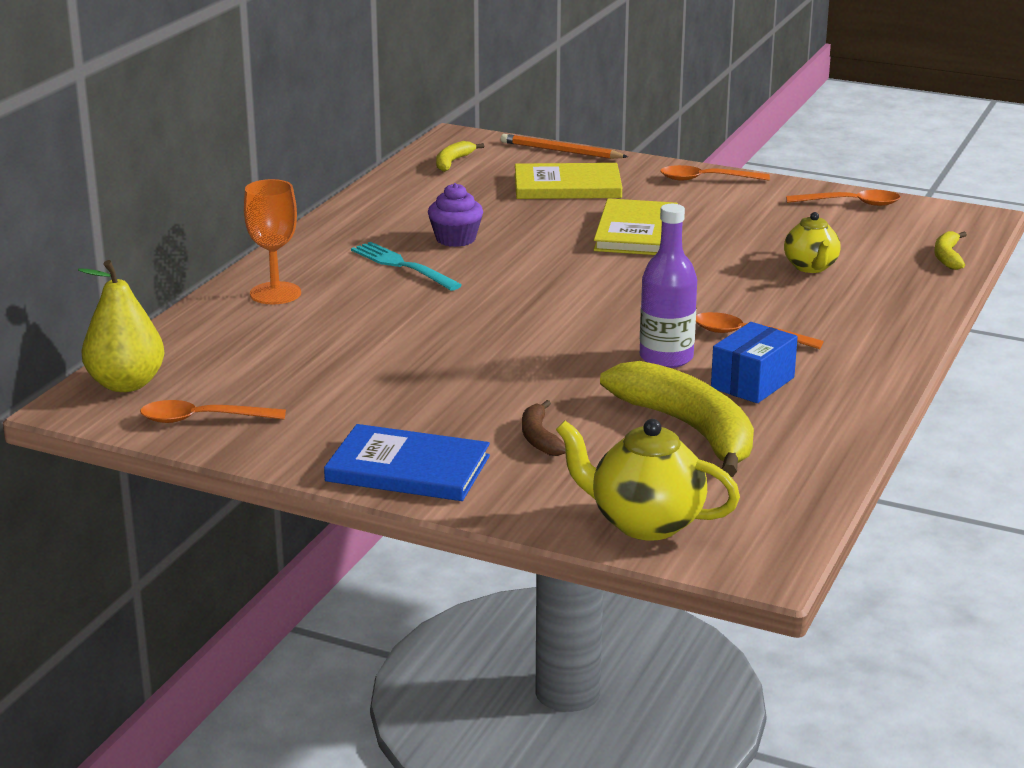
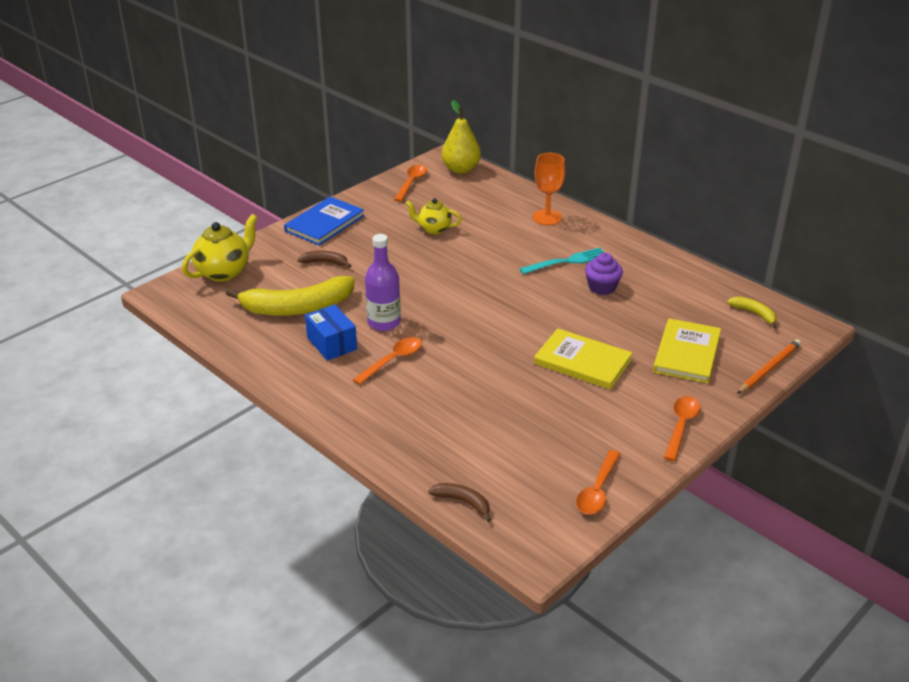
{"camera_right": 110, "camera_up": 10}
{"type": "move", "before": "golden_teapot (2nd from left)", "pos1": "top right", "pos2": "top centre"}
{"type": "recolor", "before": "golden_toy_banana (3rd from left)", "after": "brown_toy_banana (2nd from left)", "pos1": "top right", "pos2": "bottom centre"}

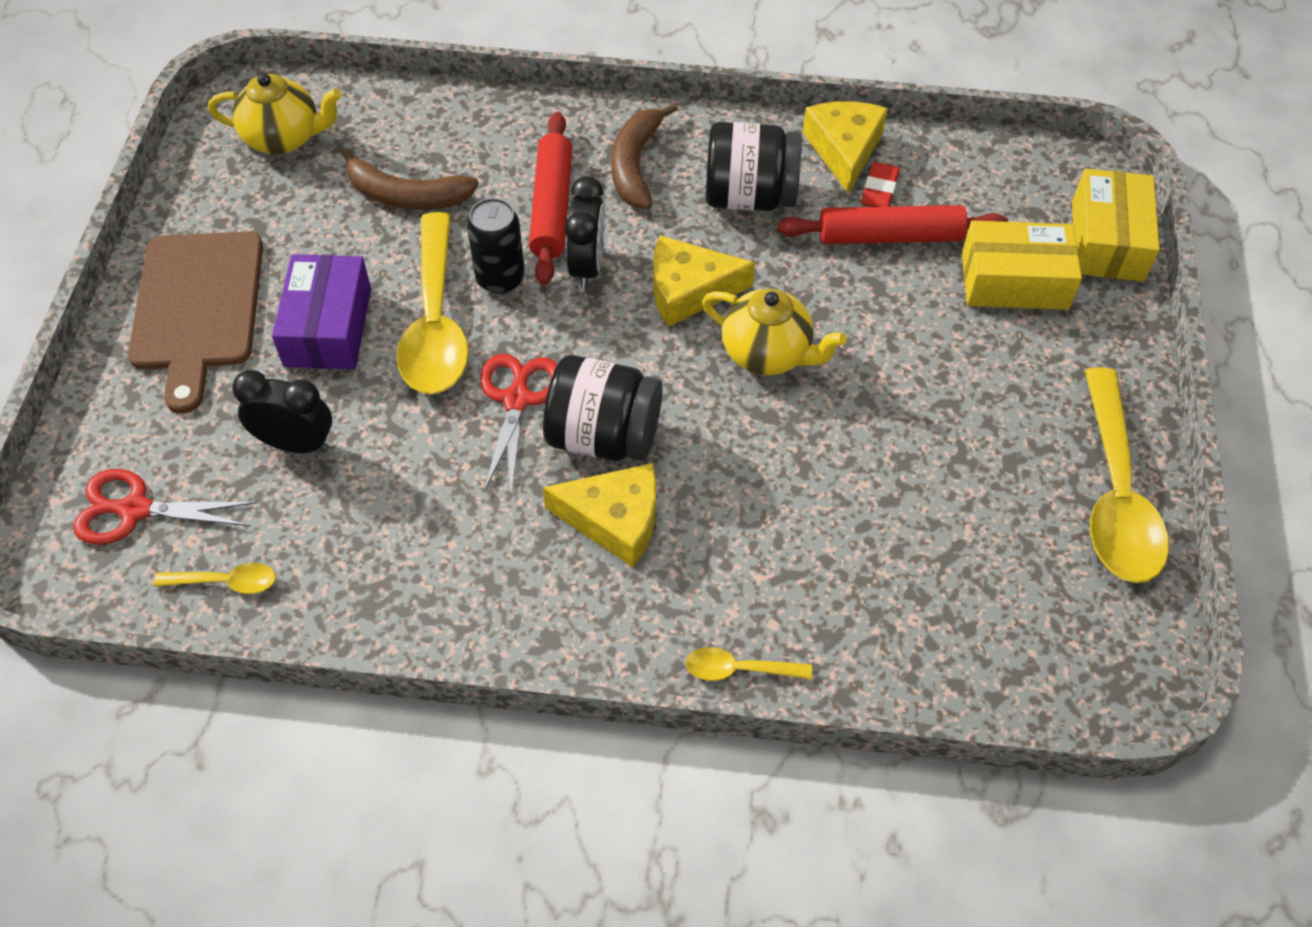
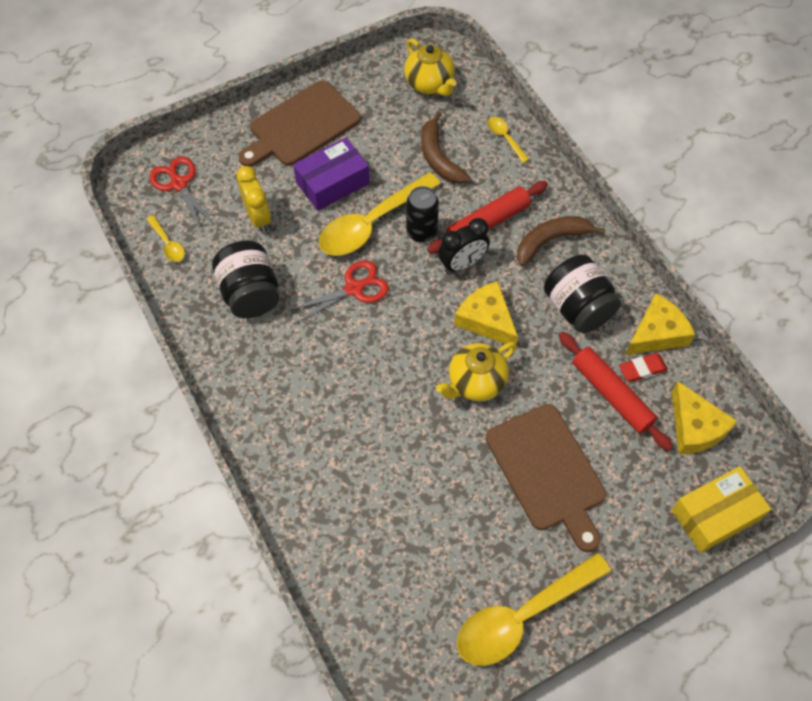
{"camera_right": 55, "camera_up": 5}
{"type": "move", "before": "jet-black_preserve_jar (1st from left)", "pos1": "centre", "pos2": "middle left"}
{"type": "recolor", "before": "jet-black_alarm_clock (1st from left)", "after": "golden_alarm_clock", "pos1": "middle left", "pos2": "top left"}
{"type": "rotate", "before": "golden_teapot (2nd from left)", "pos1": "centre", "pos2": "centre", "turn": 60}
{"type": "insert", "after": "brown_cutting_board (2nd from left)", "pos2": "bottom right"}
{"type": "move", "before": "golden_teaspoon (3rd from left)", "pos1": "bottom centre", "pos2": "top centre"}
{"type": "move", "before": "golden_cheese_wedge (1st from left in the first image)", "after": "golden_cheese_wedge (3rd from left)", "pos1": "centre", "pos2": "middle right"}
{"type": "delete", "before": "golden_package (1st from left)", "pos1": "top right"}

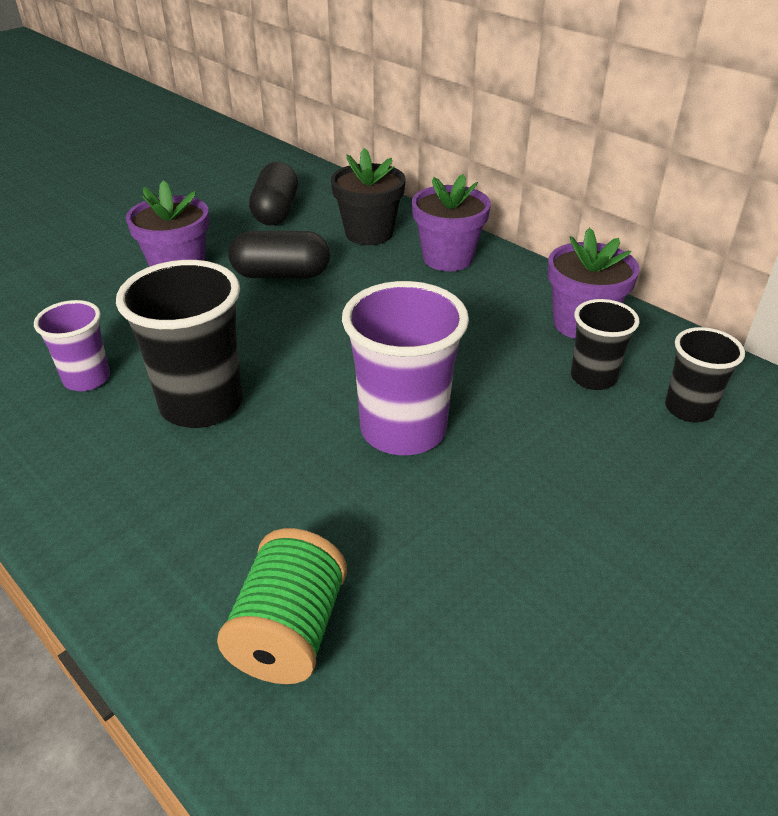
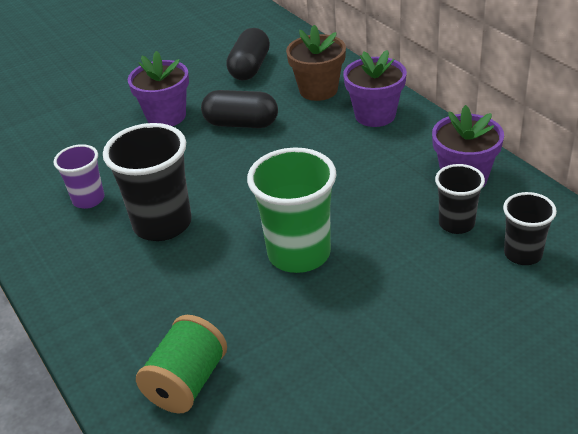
{"camera_right": 15, "camera_up": 0}
{"type": "recolor", "before": "violet_beaker (2nd from left)", "after": "emerald_beaker", "pos1": "centre", "pos2": "centre"}
{"type": "recolor", "before": "jet-black_potted_plant", "after": "brown_potted_plant", "pos1": "top centre", "pos2": "top centre"}

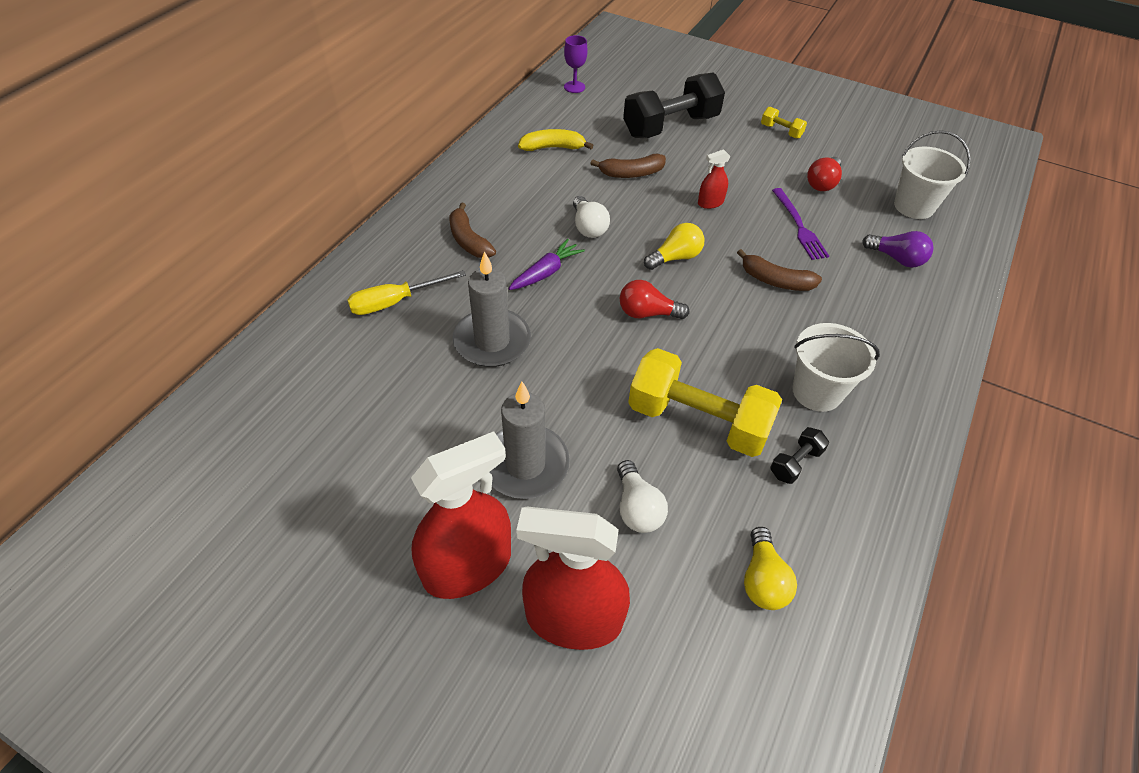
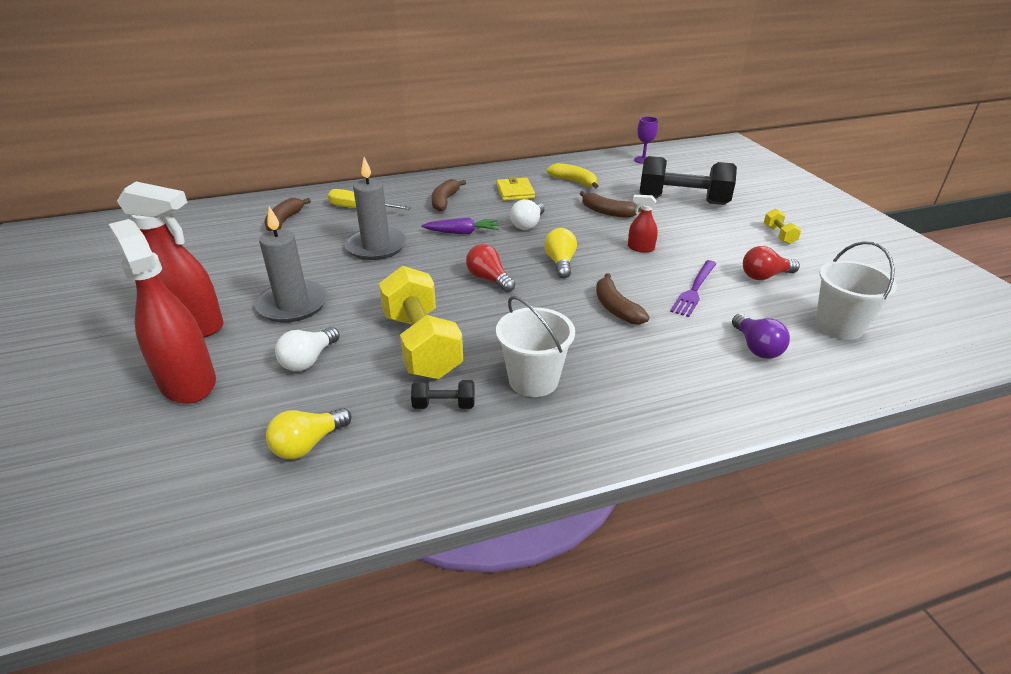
{"camera_right": 45, "camera_up": -15}
{"type": "insert", "after": "brown_toy_banana (1st from left)", "pos2": "top left"}
{"type": "insert", "after": "golden_card_wallet", "pos2": "top centre"}
{"type": "rotate", "before": "golden_lightbulb (1st from left in the first image)", "pos1": "top centre", "pos2": "centre", "turn": -105}

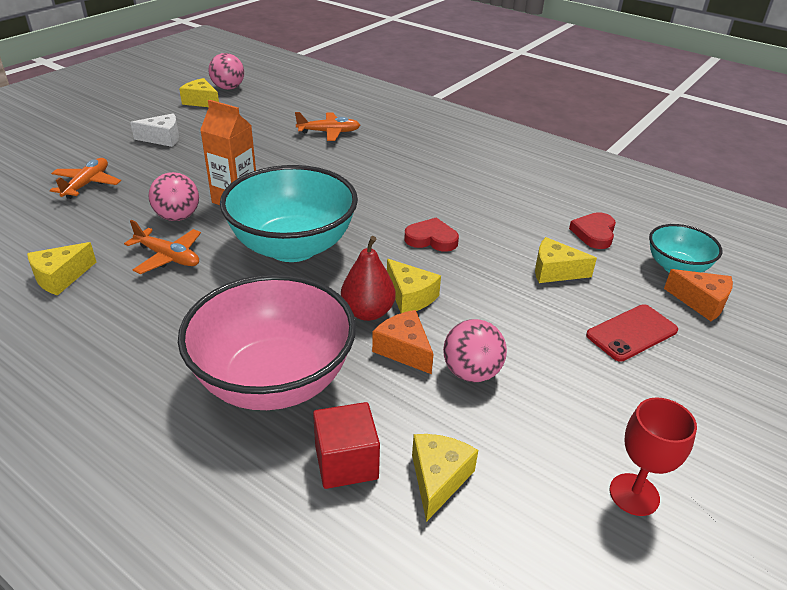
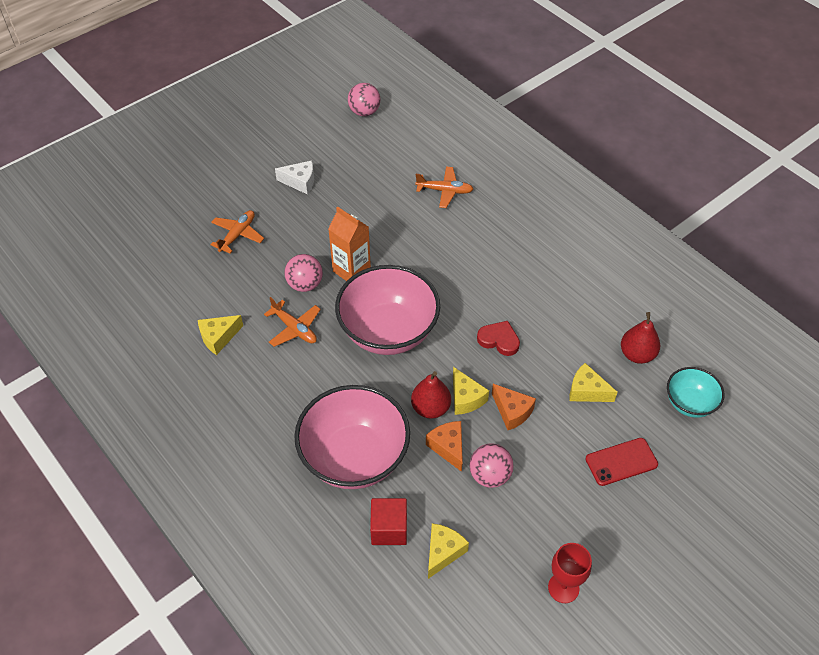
{"camera_right": 15, "camera_up": 15}
{"type": "recolor", "before": "teal_serving_bowl (1st from left)", "after": "rose-pink_serving_bowl (2nd from left)", "pos1": "centre", "pos2": "centre"}
{"type": "move", "before": "orange-coloured_cheese_wedge (2nd from left)", "pos1": "middle right", "pos2": "centre"}
{"type": "replace", "before": "red_heart_shape (2nd from left)", "after": "red_pear (2nd from left)", "pos1": "middle right", "pos2": "middle right"}
{"type": "delete", "before": "golden_cheese_wedge (2nd from left)", "pos1": "top left"}

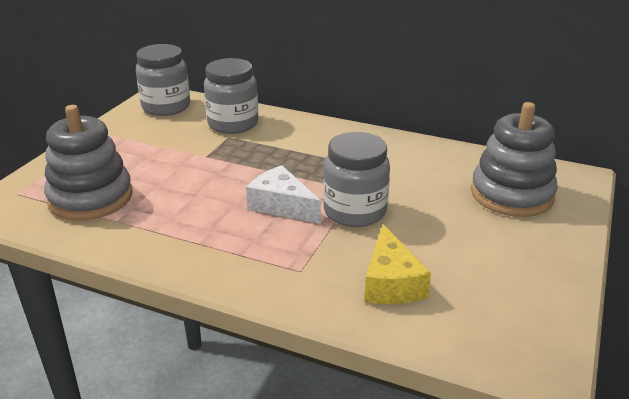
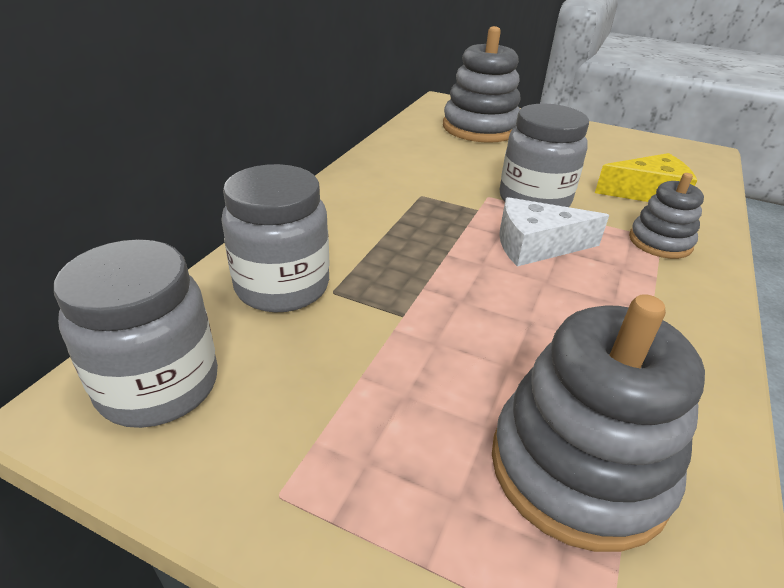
{"camera_right": -90, "camera_up": 5}
{"type": "rotate", "before": "pure_white_cheese_wedge", "pos1": "centre", "pos2": "middle right", "turn": 45}
{"type": "insert", "after": "grey_ring_stacker (3rd from left)", "pos2": "middle right"}

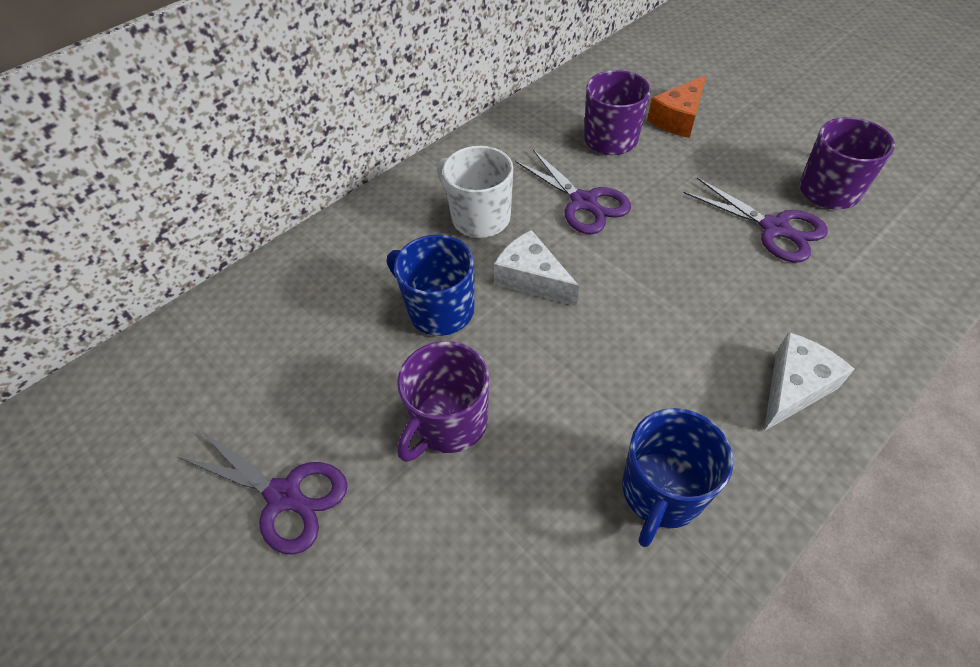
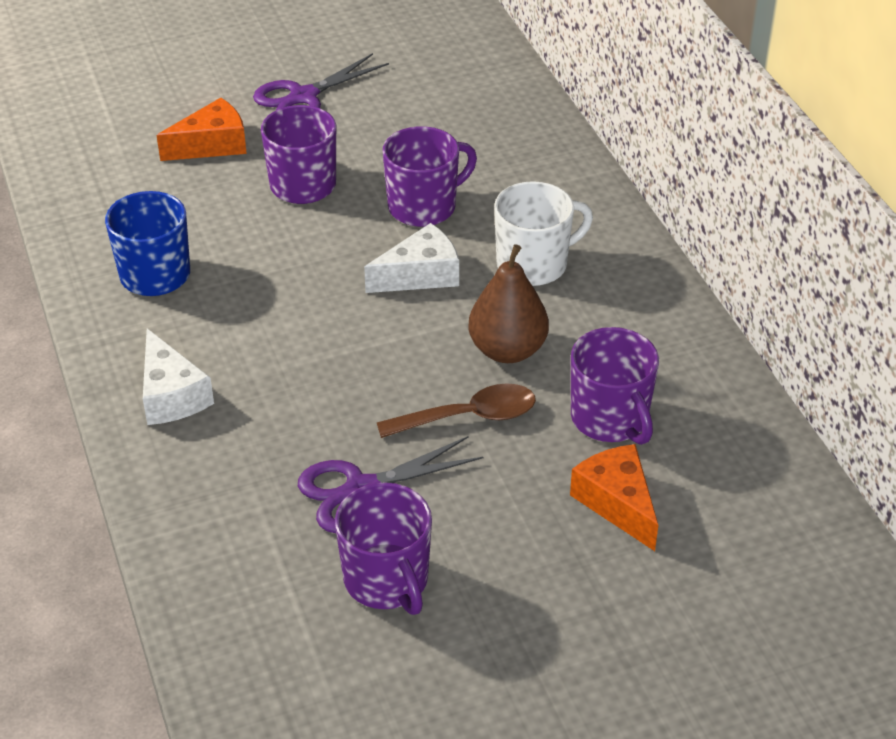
{"camera_right": 110, "camera_up": -10}
{"type": "insert", "after": "orange-coloured_cheese_wedge (1st from left)", "pos2": "top left"}
{"type": "insert", "after": "brown_teaspoon", "pos2": "centre"}
{"type": "recolor", "before": "blue_mug (1st from left)", "after": "violet_mug (3rd from left)", "pos1": "centre", "pos2": "top centre"}
{"type": "replace", "before": "violet_scissors (2nd from left)", "after": "brown_pear", "pos1": "top centre", "pos2": "centre"}

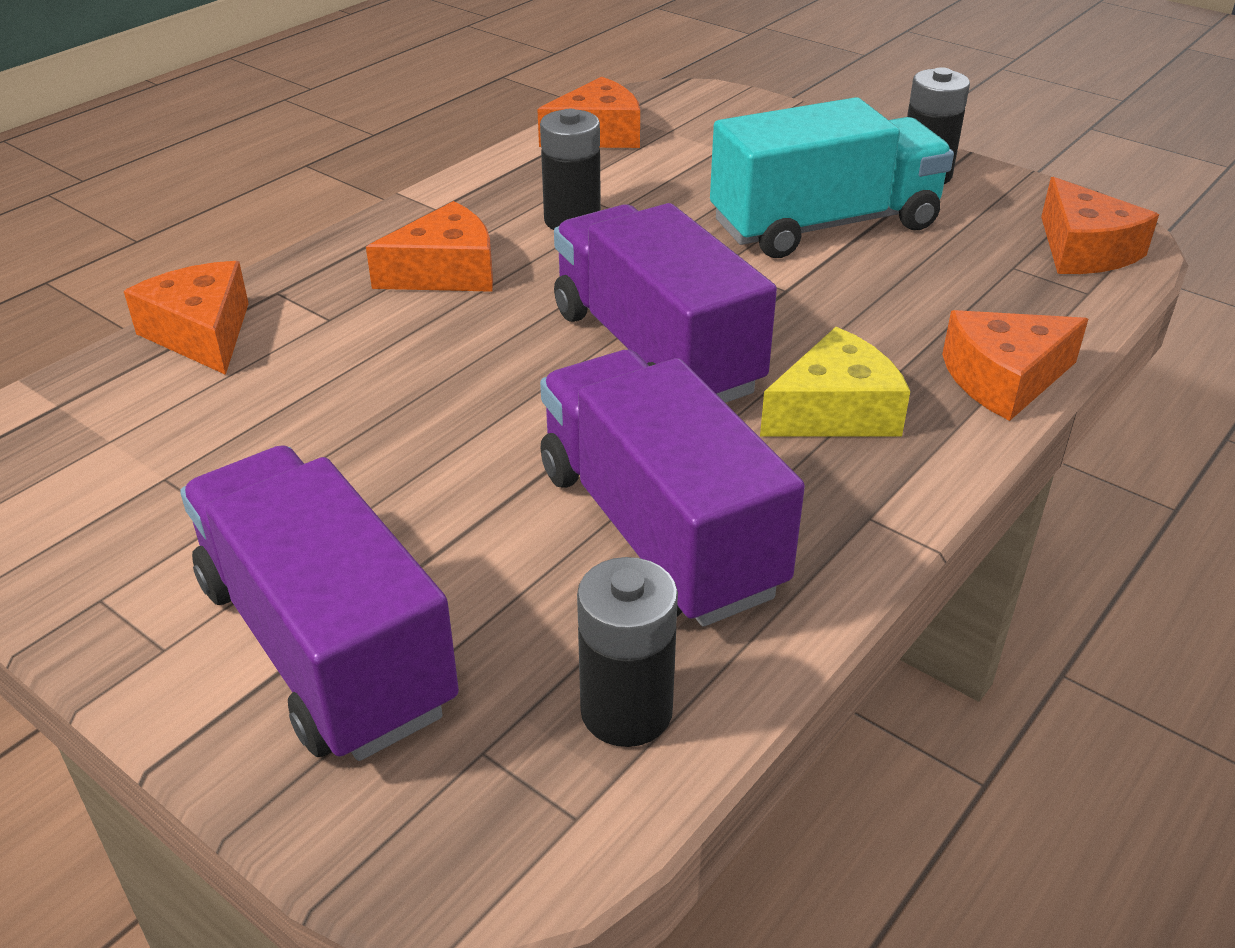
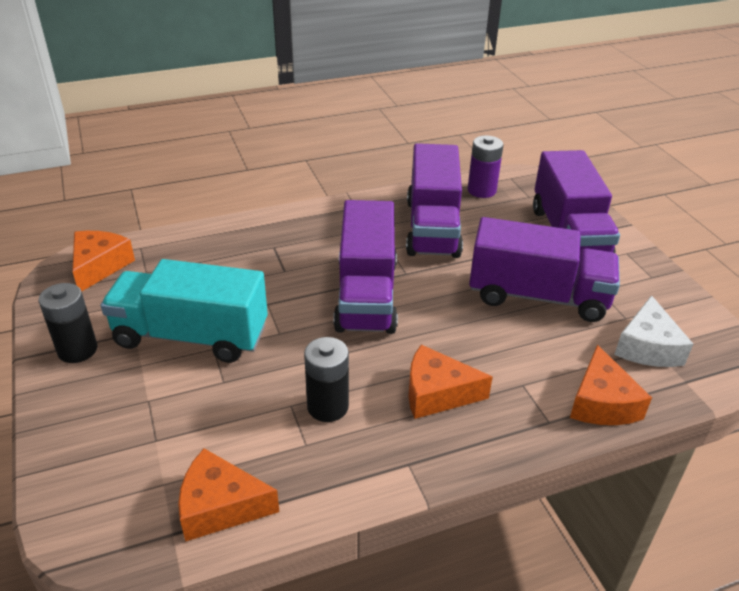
{"camera_right": -150, "camera_up": 0}
{"type": "recolor", "before": "jet-black_power_cell (2nd from left)", "after": "violet_power_cell", "pos1": "bottom centre", "pos2": "top centre"}
{"type": "insert", "after": "violet_toy_truck (3rd from left)", "pos2": "middle right"}
{"type": "insert", "after": "pure_white_cheese_wedge", "pos2": "middle right"}
{"type": "delete", "before": "golden_cheese_wedge", "pos1": "middle right"}
{"type": "delete", "before": "orange-coloured_cheese_wedge (4th from left)", "pos1": "middle right"}

